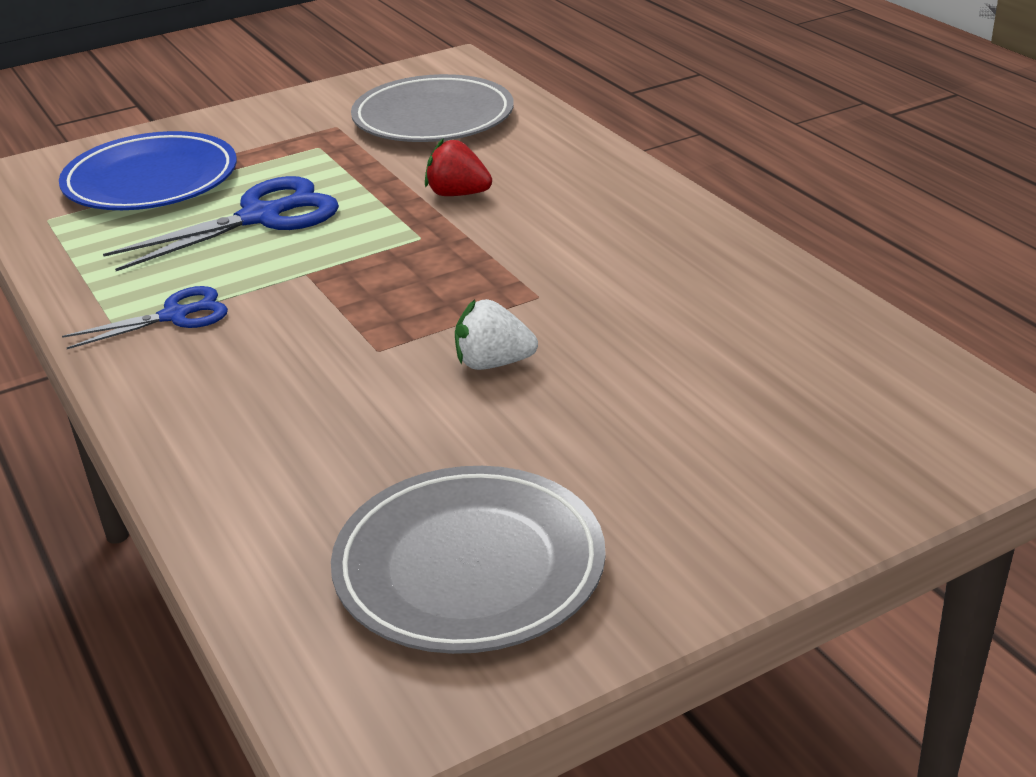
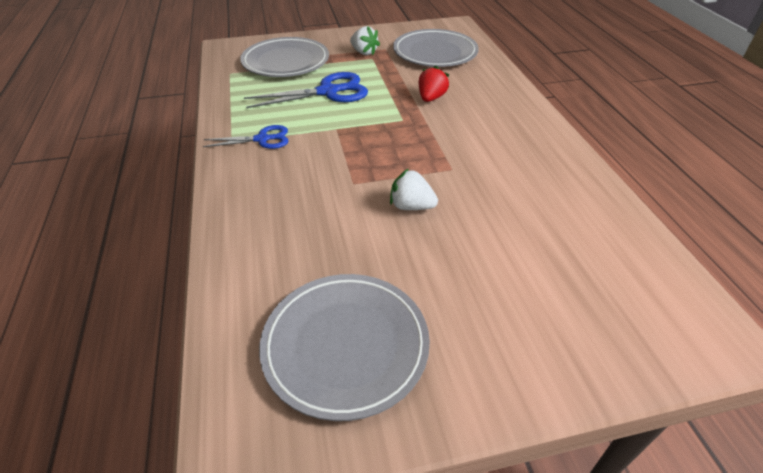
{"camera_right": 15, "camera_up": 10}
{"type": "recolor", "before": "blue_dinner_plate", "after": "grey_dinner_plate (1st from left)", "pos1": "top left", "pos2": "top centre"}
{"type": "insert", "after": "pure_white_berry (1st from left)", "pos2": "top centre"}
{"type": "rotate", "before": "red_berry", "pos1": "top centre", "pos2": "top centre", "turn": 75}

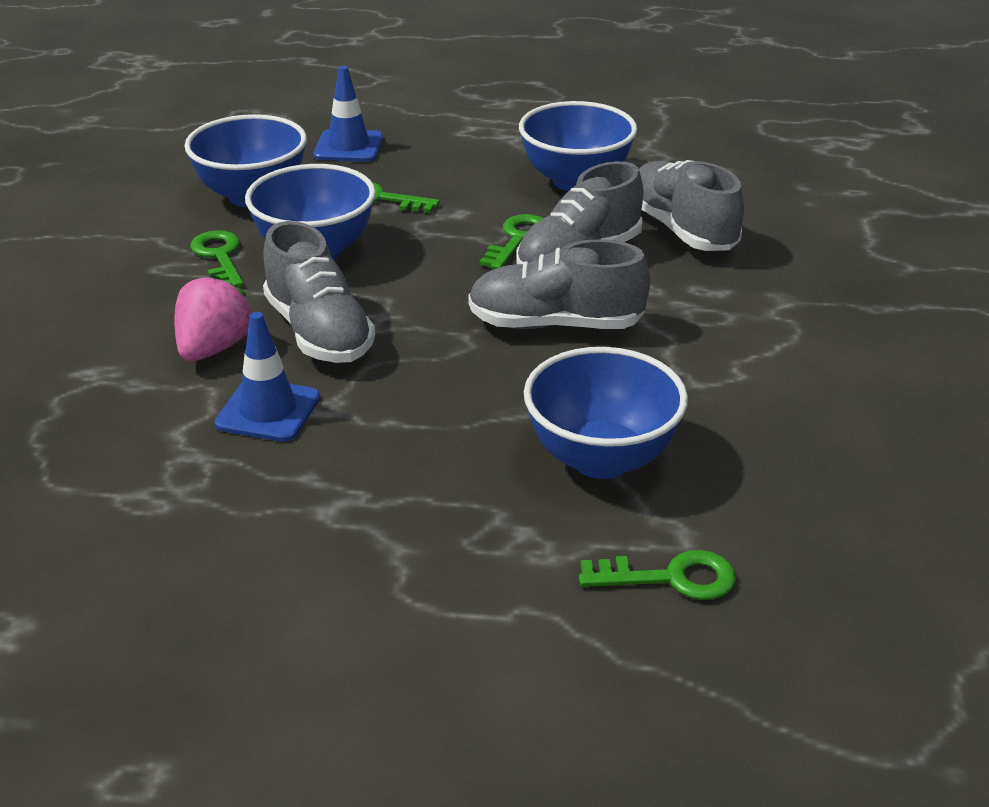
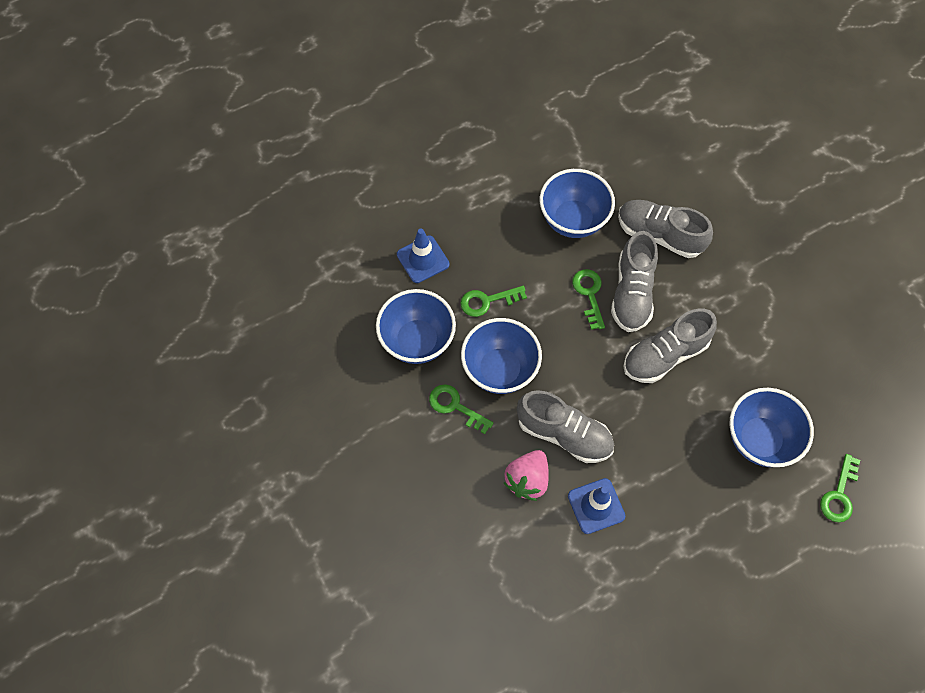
{"camera_right": -35, "camera_up": 30}
{"type": "rotate", "before": "rose-pink_berry", "pos1": "middle left", "pos2": "bottom centre", "turn": -135}
{"type": "rotate", "before": "emerald_key (4th from left)", "pos1": "bottom centre", "pos2": "bottom right", "turn": 150}

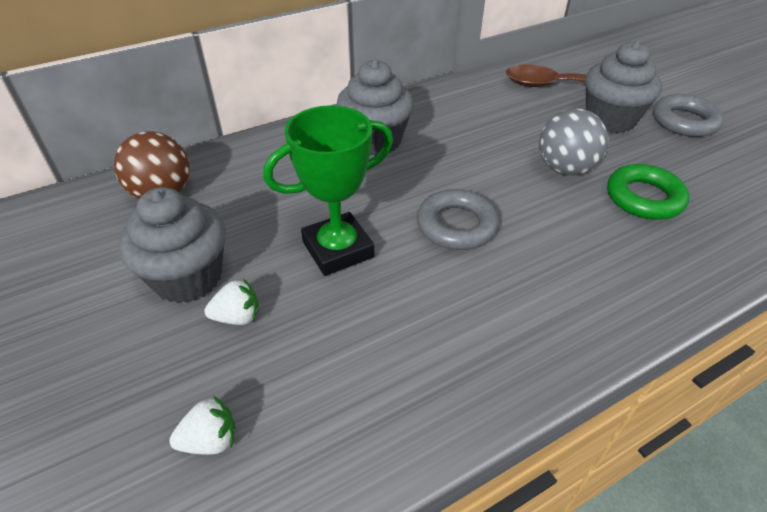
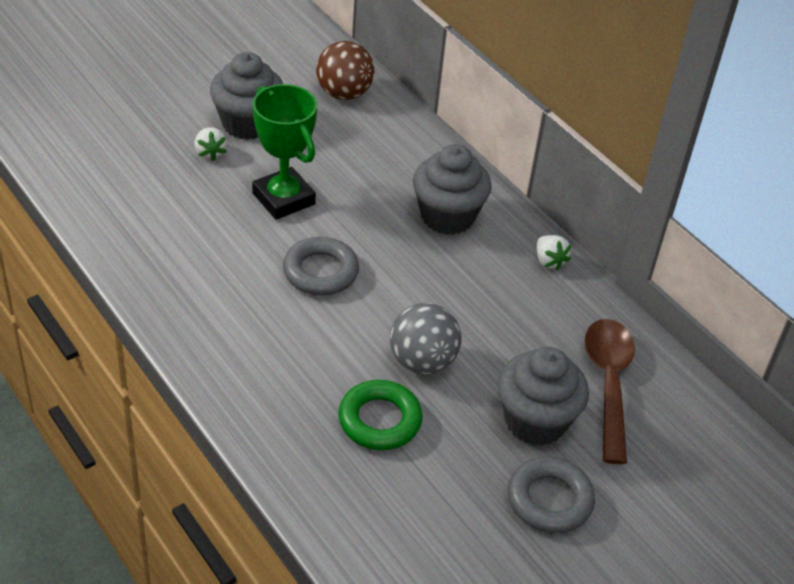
{"camera_right": 80, "camera_up": 0}
{"type": "move", "before": "pure_white_berry (1st from left in the first image)", "after": "pure_white_berry (2nd from left)", "pos1": "bottom left", "pos2": "middle right"}

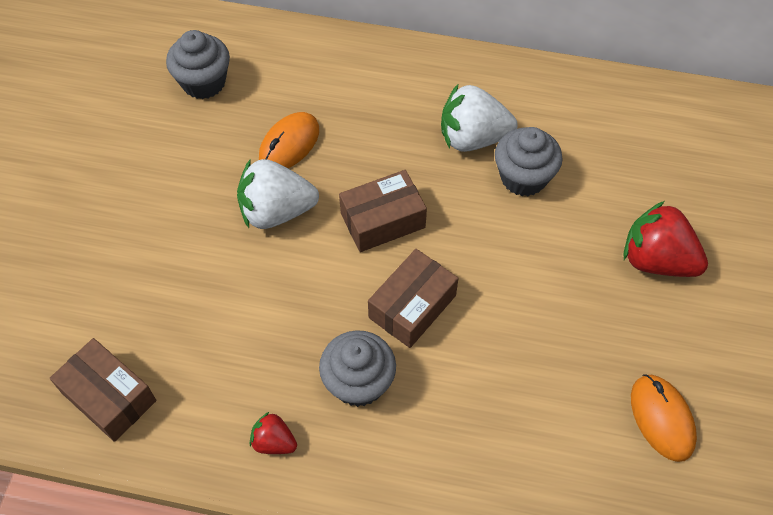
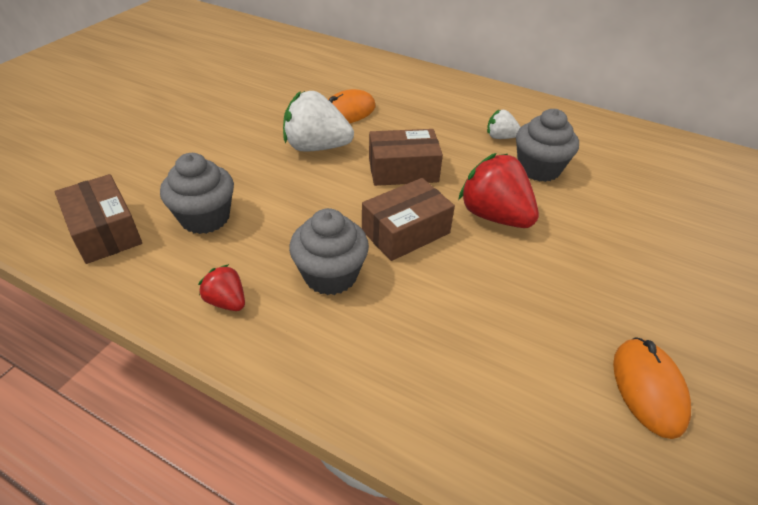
{"camera_right": 15, "camera_up": -15}
{"type": "move", "before": "grey_fairy_cake (1st from left)", "pos1": "top left", "pos2": "middle left"}
{"type": "move", "before": "red_berry (2nd from left)", "pos1": "middle right", "pos2": "centre"}
{"type": "resize", "before": "pure_white_berry (2nd from left)", "pos1": "top centre", "pos2": "top centre", "scale": 0.52}

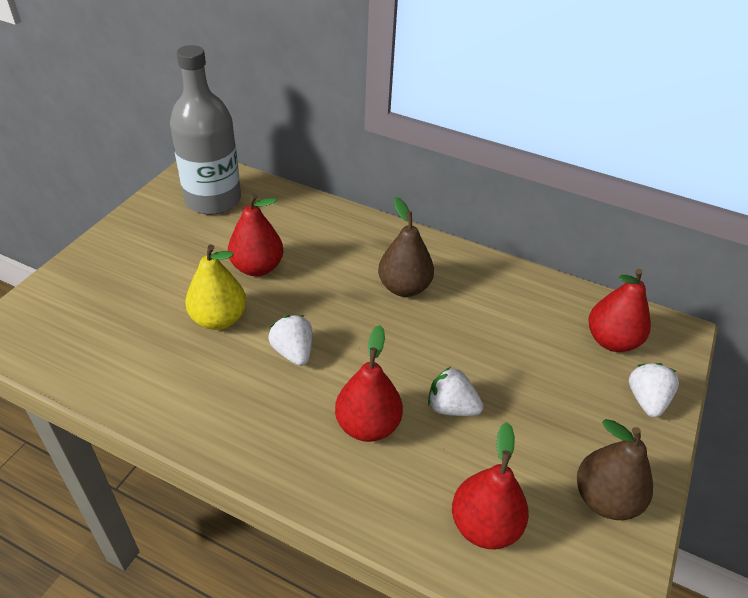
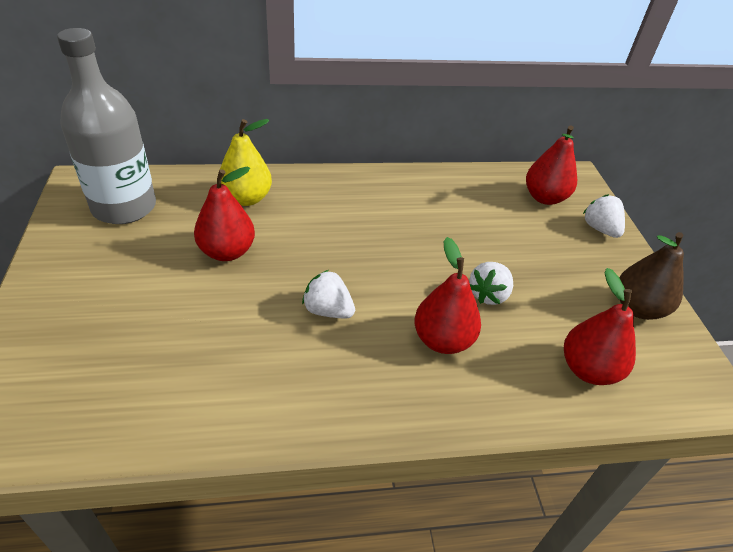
{"camera_right": -35, "camera_up": 0}
{"type": "move", "before": "golden_pear", "pos1": "middle left", "pos2": "top centre"}
{"type": "rotate", "before": "pure_white_berry (2nd from left)", "pos1": "centre", "pos2": "middle right", "turn": -45}
{"type": "delete", "before": "brown_pear (1st from left)", "pos1": "centre"}

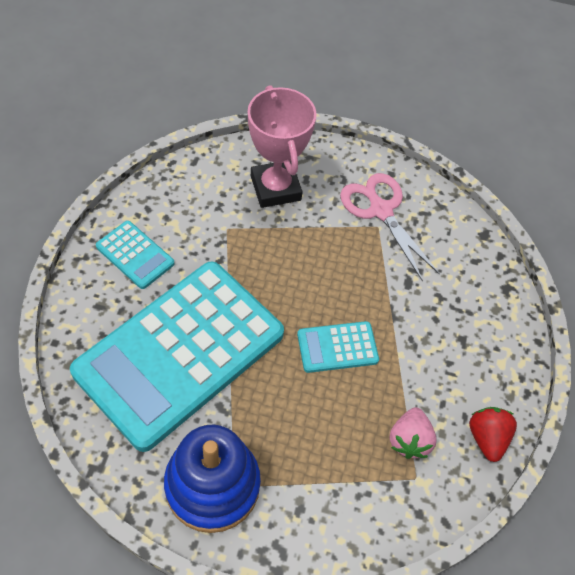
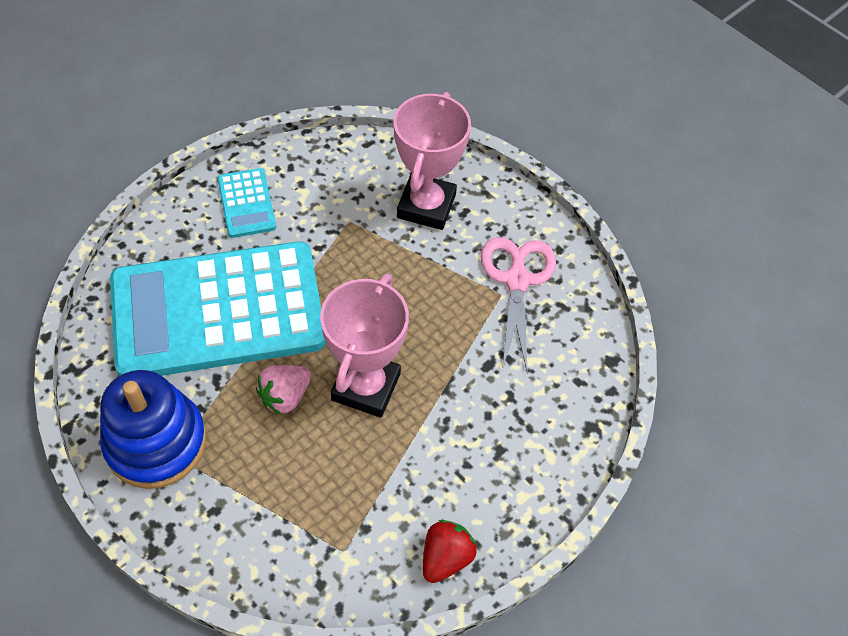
{"camera_right": 35, "camera_up": 0}
{"type": "move", "before": "rose-pink_berry", "pos1": "bottom right", "pos2": "centre"}
{"type": "replace", "before": "teal_pocket_calculator (3rd from left)", "after": "rose-pink_award_cup (1st from left)", "pos1": "centre", "pos2": "centre"}

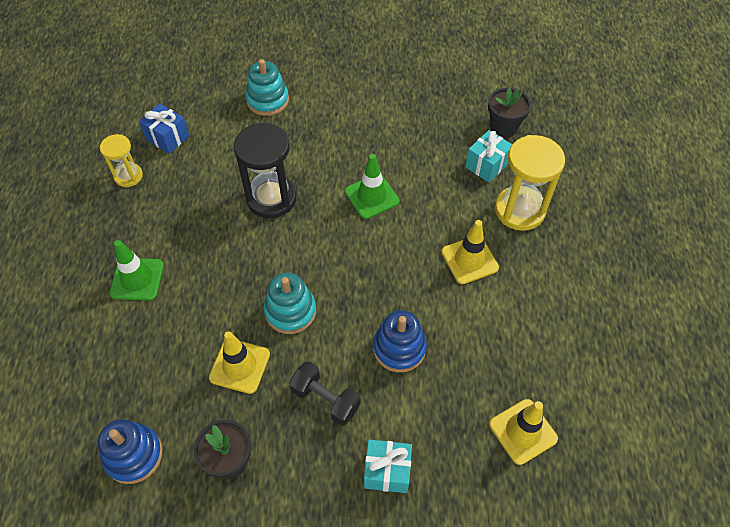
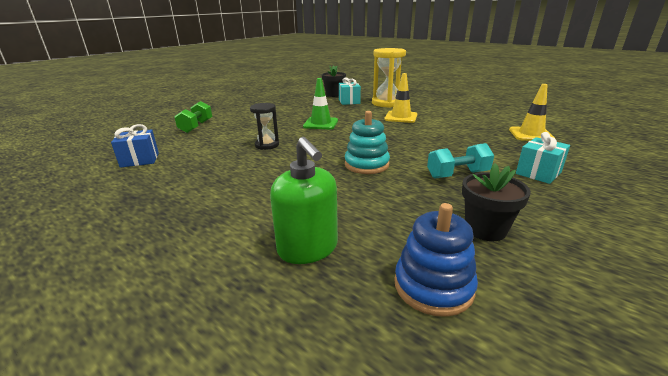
{"camera_right": -50, "camera_up": -30}
{"type": "replace", "before": "teal_ring_stacker (1st from left)", "after": "emerald_hand_weight", "pos1": "top centre", "pos2": "top left"}
{"type": "resize", "before": "jet-black_sandglass", "pos1": "top centre", "pos2": "centre", "scale": 0.58}
{"type": "insert", "after": "emerald_pump_bottle", "pos2": "centre"}
{"type": "recolor", "before": "jet-black_hand_weight", "after": "teal_hand_weight", "pos1": "bottom centre", "pos2": "middle right"}
{"type": "delete", "before": "golden_sandglass (1st from left)", "pos1": "top left"}
{"type": "delete", "before": "emerald_safety_cone (1st from left)", "pos1": "middle left"}
{"type": "delete", "before": "golden_safety_cone (1st from left)", "pos1": "bottom left"}
{"type": "delete", "before": "blue_ring_stacker (2nd from left)", "pos1": "centre"}

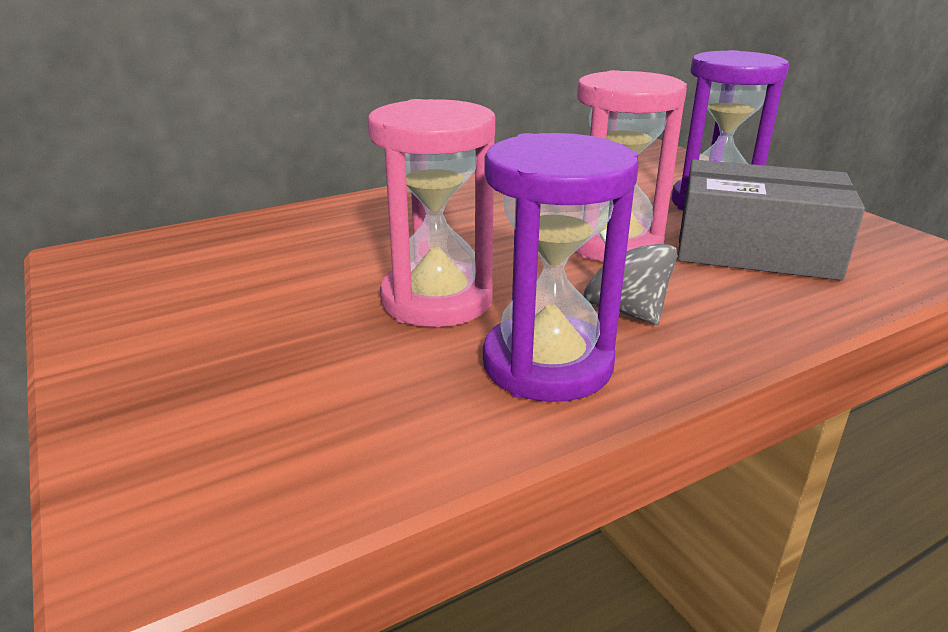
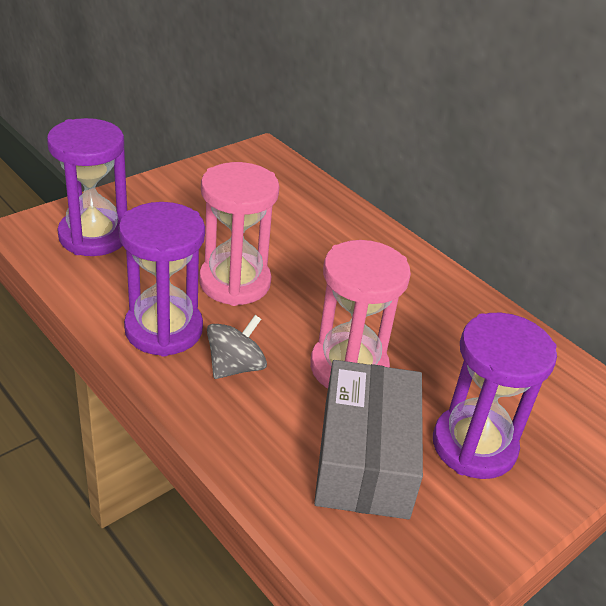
{"camera_right": 75, "camera_up": 10}
{"type": "insert", "after": "violet_sandglass (1st from left)", "pos2": "top left"}

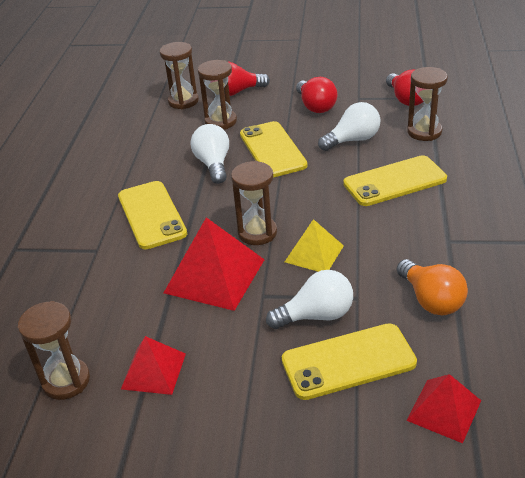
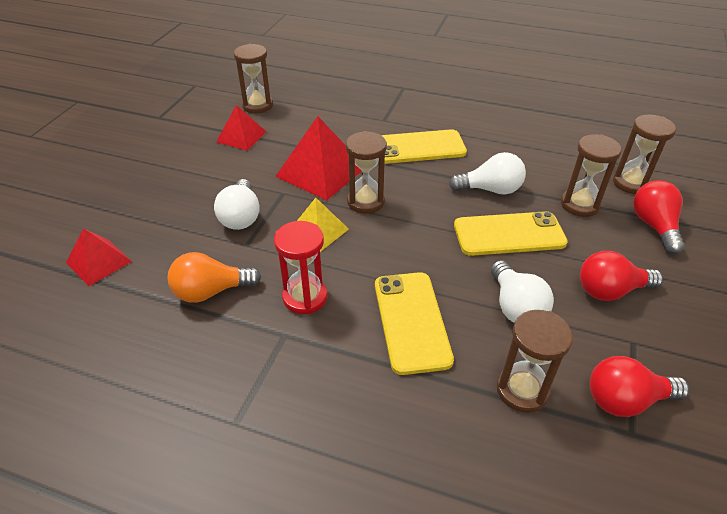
{"camera_right": 100, "camera_up": 5}
{"type": "insert", "after": "red_sandglass", "pos2": "centre"}
{"type": "delete", "before": "golden_smartphone (3rd from left)", "pos1": "bottom centre"}

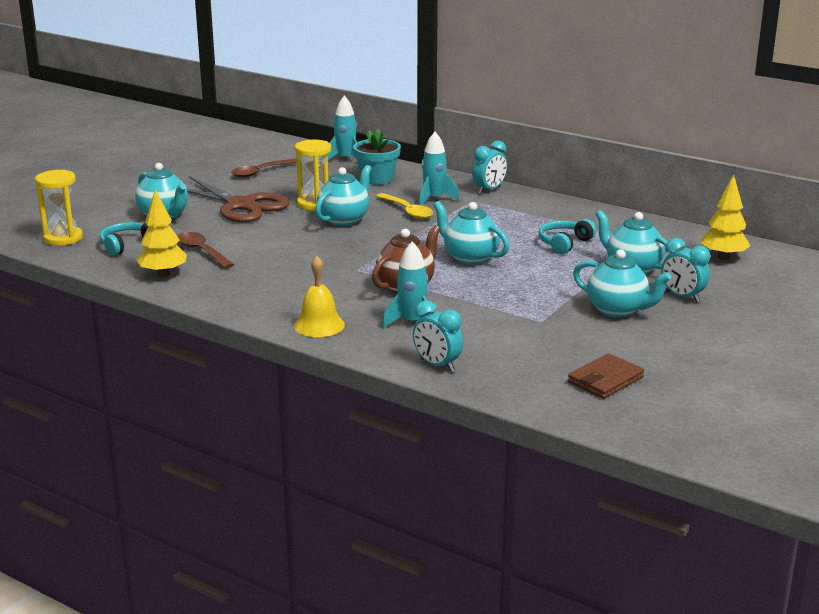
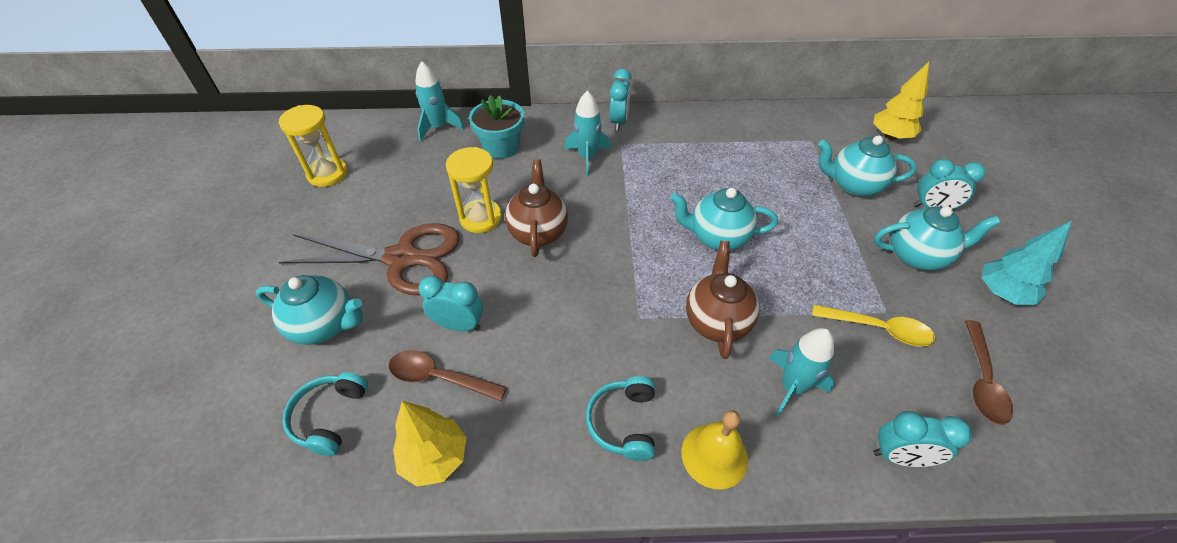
{"camera_right": -35, "camera_up": 25}
{"type": "move", "before": "golden_sandglass (1st from left)", "pos1": "middle left", "pos2": "top left"}
{"type": "insert", "after": "teal_alarm_clock (1st from left)", "pos2": "centre"}
{"type": "recolor", "before": "teal_teapot (2nd from left)", "after": "brown_teapot (1st from left)", "pos1": "top centre", "pos2": "centre"}
{"type": "move", "before": "teal_over-ear_headphones (2nd from left)", "pos1": "middle right", "pos2": "bottom centre"}
{"type": "move", "before": "golden_teaspoon", "pos1": "centre", "pos2": "middle right"}
{"type": "move", "before": "brown_teaspoon (2nd from left)", "pos1": "top left", "pos2": "bottom right"}
{"type": "insert", "after": "teal_fir_tree", "pos2": "middle right"}
{"type": "delete", "before": "brown_card_wallet", "pos1": "middle right"}

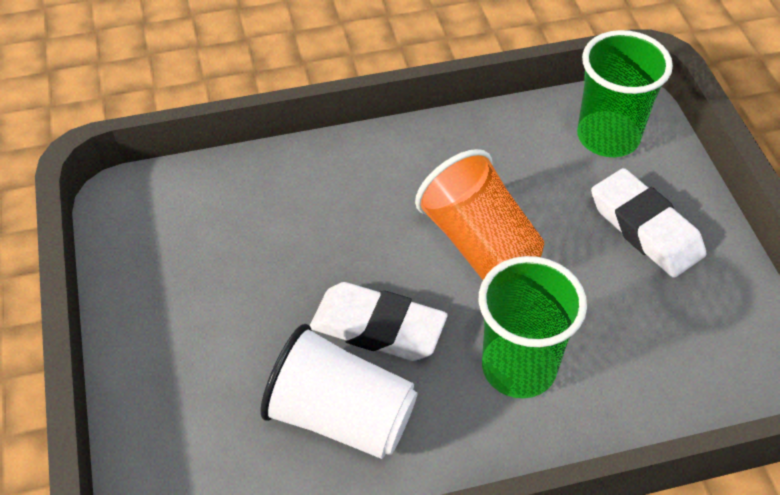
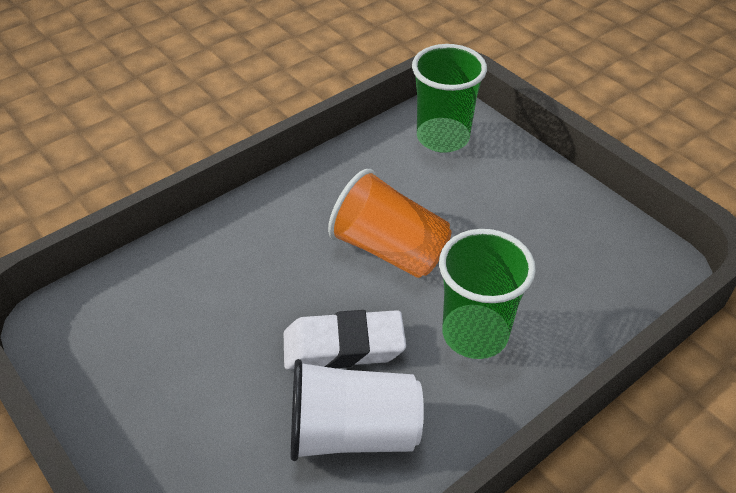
{"camera_right": -25, "camera_up": -5}
{"type": "delete", "before": "pure_white_eraser (2nd from left)", "pos1": "middle right"}

